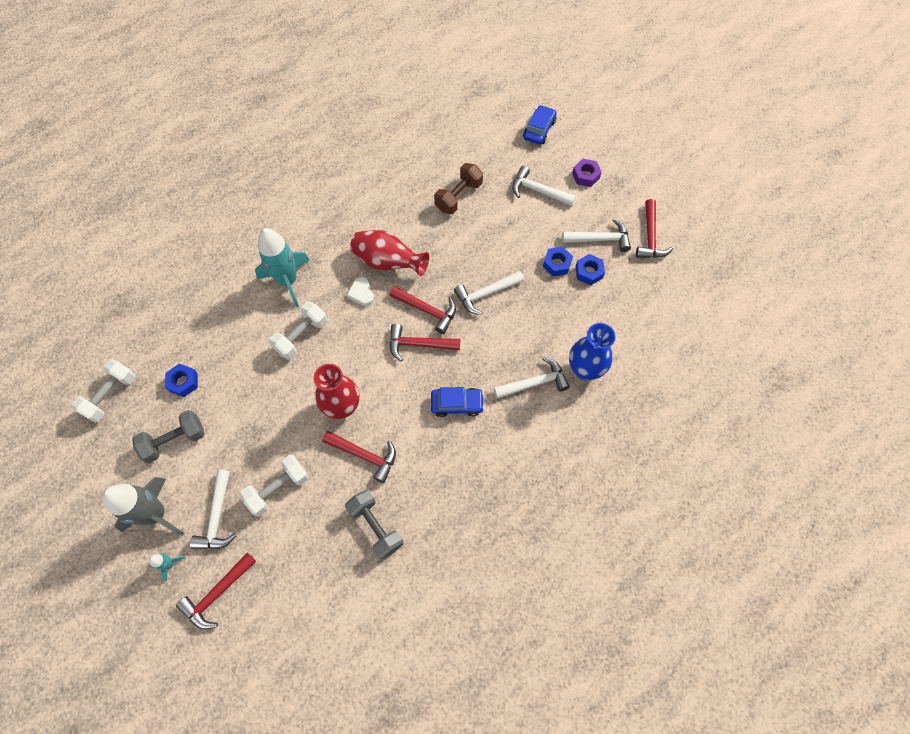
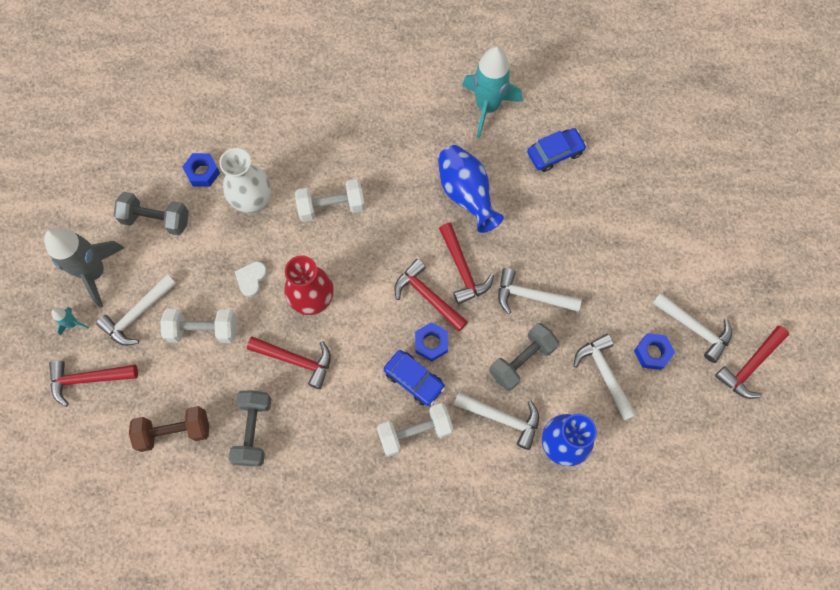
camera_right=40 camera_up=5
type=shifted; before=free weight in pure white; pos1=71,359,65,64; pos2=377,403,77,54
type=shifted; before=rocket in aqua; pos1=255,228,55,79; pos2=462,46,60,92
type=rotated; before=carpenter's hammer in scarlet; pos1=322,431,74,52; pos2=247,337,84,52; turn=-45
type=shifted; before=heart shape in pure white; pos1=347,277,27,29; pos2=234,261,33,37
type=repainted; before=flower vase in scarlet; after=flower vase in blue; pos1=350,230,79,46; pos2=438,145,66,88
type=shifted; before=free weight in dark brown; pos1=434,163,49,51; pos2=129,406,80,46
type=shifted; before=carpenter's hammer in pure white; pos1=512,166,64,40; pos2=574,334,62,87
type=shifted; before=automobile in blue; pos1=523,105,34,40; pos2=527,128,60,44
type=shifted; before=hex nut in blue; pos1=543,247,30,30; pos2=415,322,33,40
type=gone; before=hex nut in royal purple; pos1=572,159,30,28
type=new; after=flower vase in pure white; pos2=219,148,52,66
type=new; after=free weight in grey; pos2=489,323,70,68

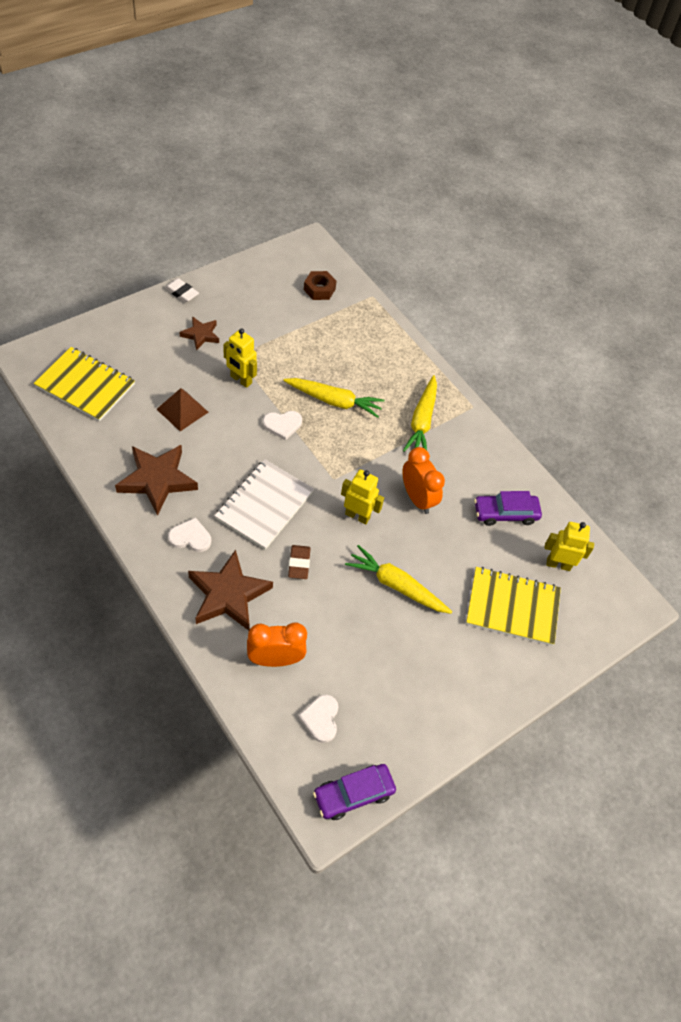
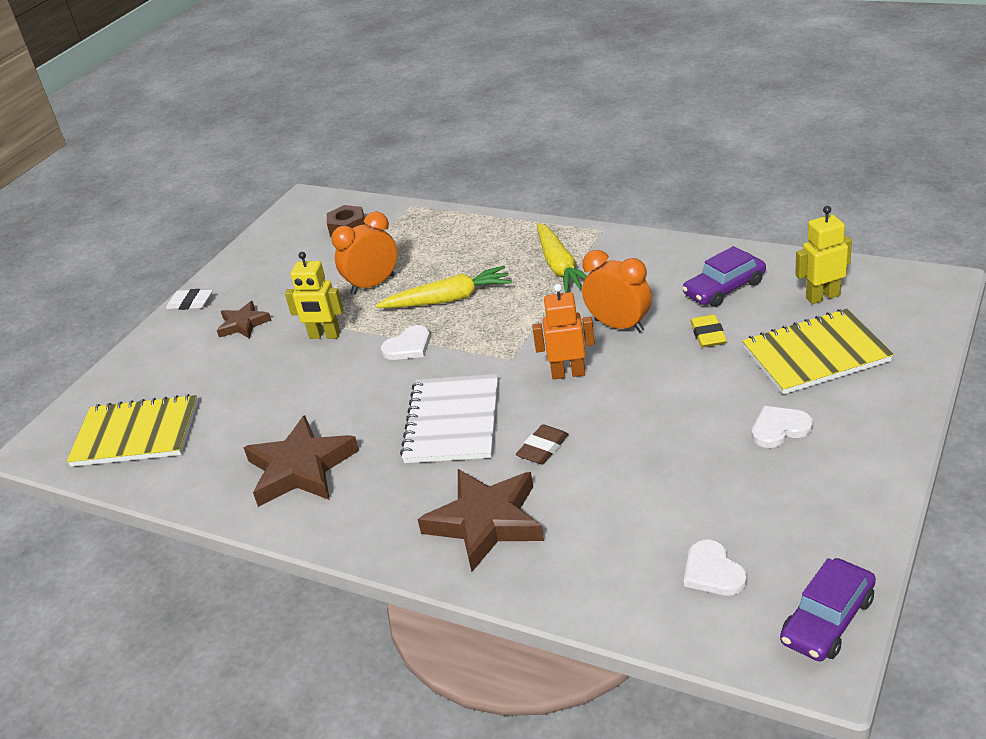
camera_right=-15 camera_up=-20
type=gone; before=pyramid in dark brown; pos1=157,388,51,43
type=shifted; before=heart shape in pure white; pos1=168,517,43,35; pos2=752,406,61,42
type=shifted; before=bedside clock in orange; pos1=247,623,60,44; pos2=331,211,67,83
type=rotated; before=eraser in dark brown; pos1=288,545,23,34; pos2=516,425,53,40; turn=60
type=repainted; before=robot figure in golden; after=robot figure in orange; pos1=341,470,43,54; pos2=532,284,63,95
type=gone; before=toy carrot in golden; pos1=345,545,107,69
type=new; after=eraser in golden; pos2=690,314,37,34

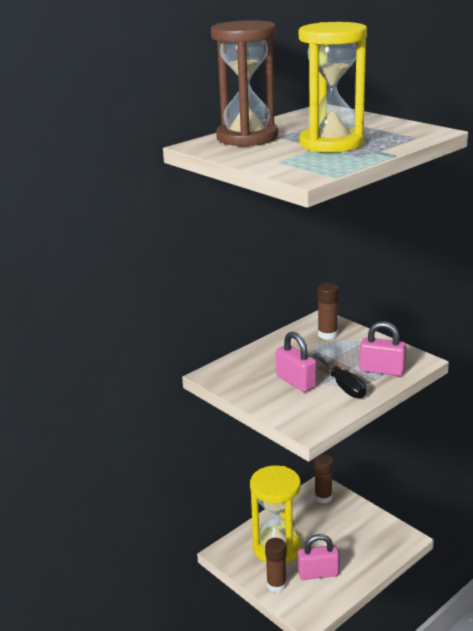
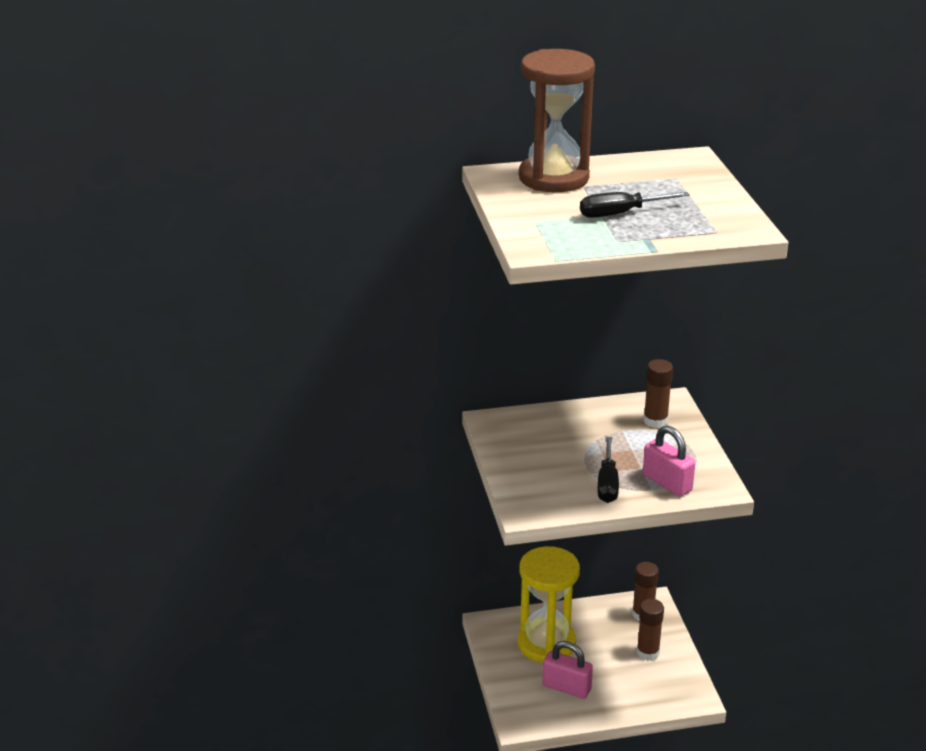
camera_right=30 camera_up=5
type=shifted; before=stick of glue in dark brown; pos1=265,538,22,54; pos2=637,599,27,62
type=gone; before=padlock in rosy; pos1=276,331,40,61
type=swapped; before=sand timer in golden; after=flat screwdriver in ebony; pos1=299,22,68,131; pos2=580,192,110,26

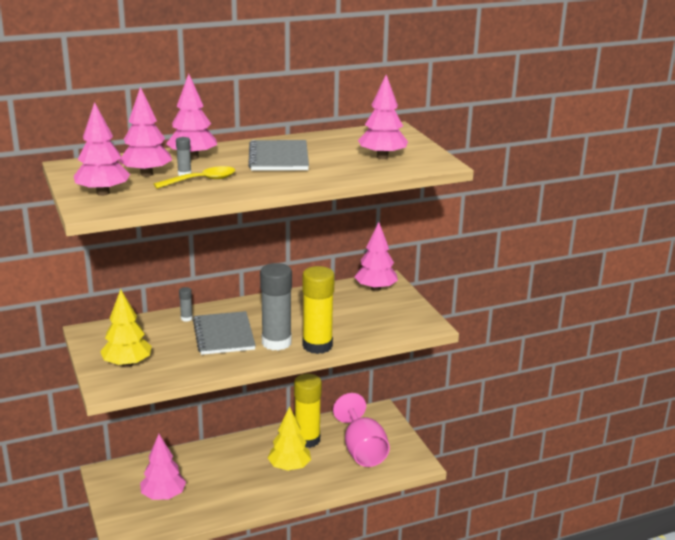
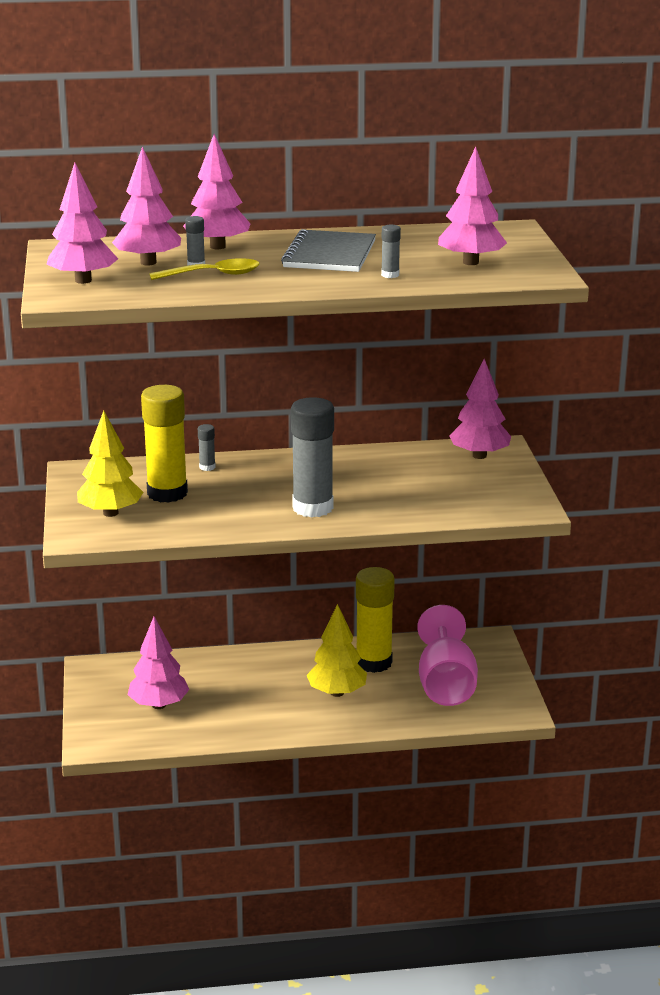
camera_right=15 camera_up=0
type=gone; before=notepad in grey; pos1=193,311,63,44
type=shifted; before=stick of glue in golden; pos1=302,266,33,88; pos2=141,385,47,118
type=new; after=stick of glue in grey; pos2=381,225,20,53

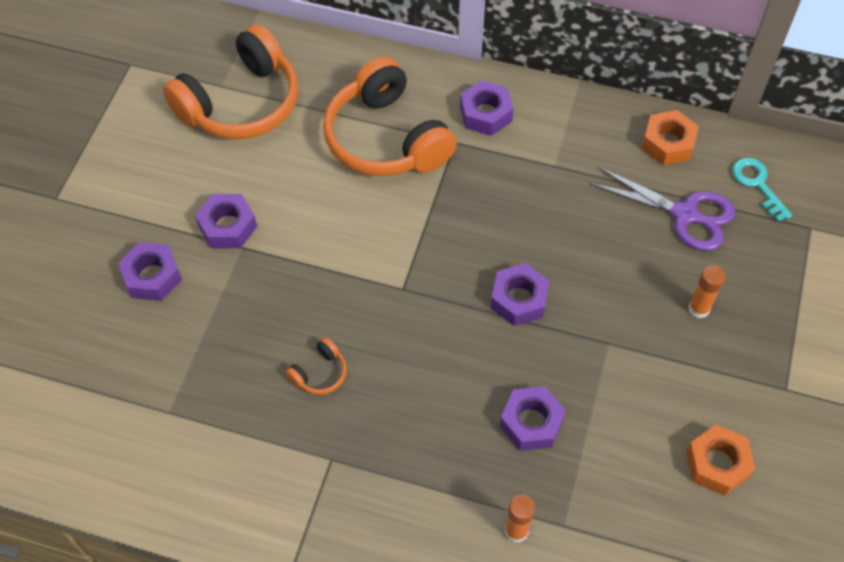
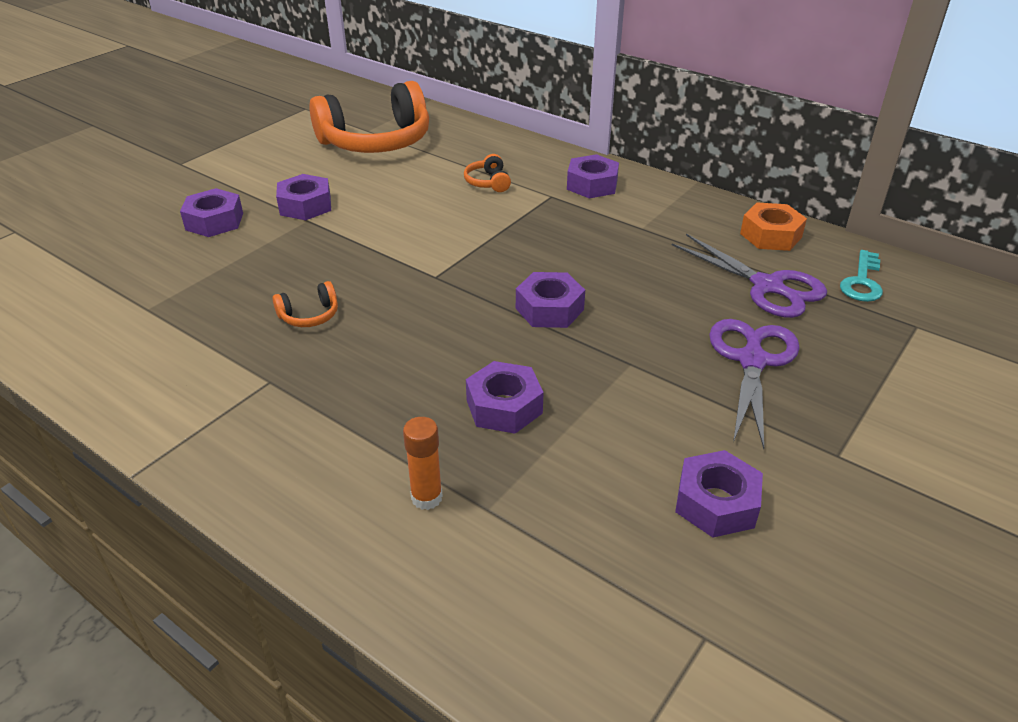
camera_right=20 camera_up=-20
type=scaled; before=over-ear headphones in orange; pos1=323,57,134,119; pos2=464,154,47,38; scale=0.4
type=repainted; before=hex nut in orange; after=hex nut in royal purple; pos1=686,425,69,71; pos2=675,450,88,88
type=swapped; before=stick of glue in orange; after=pair of scissors in royal purple; pos1=688,265,38,54; pos2=709,319,91,130
type=rotated; before=door key in aqua; pos1=732,158,61,64; pos2=840,250,43,52; turn=-150

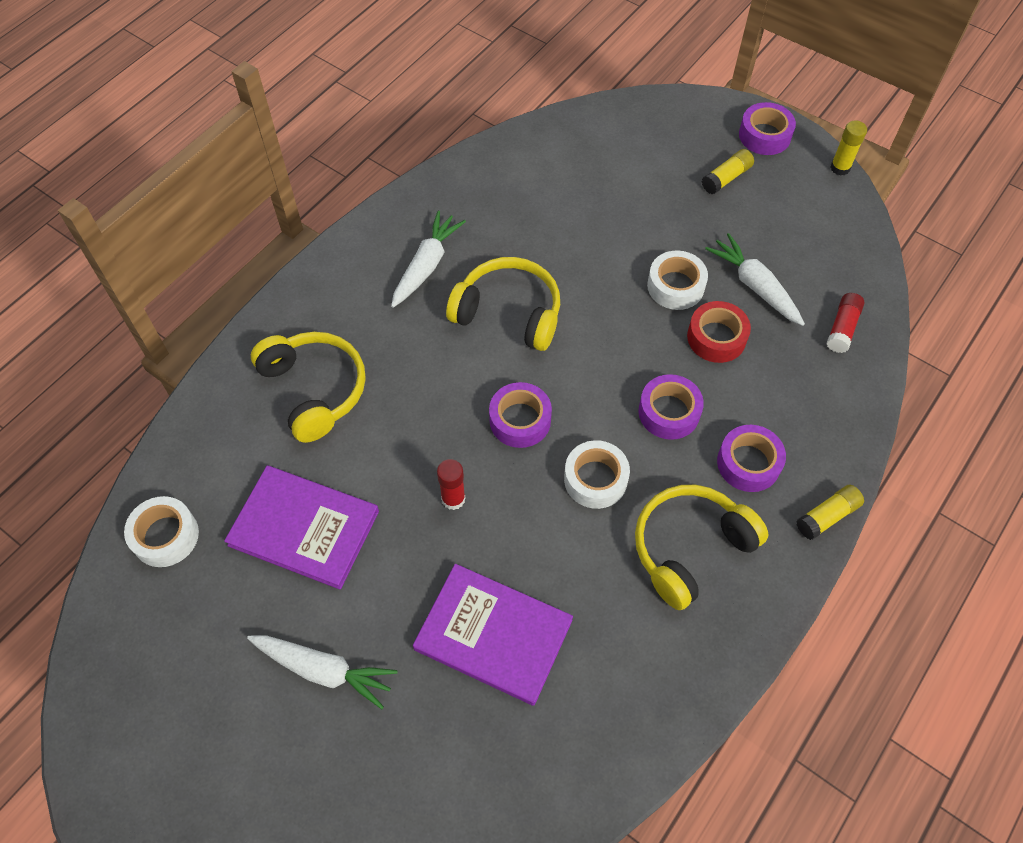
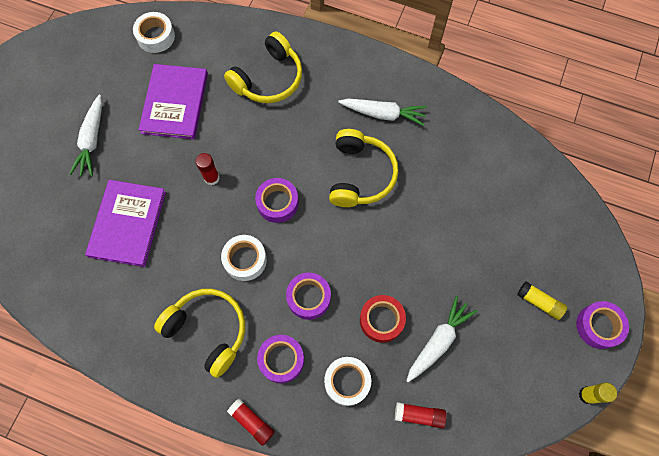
camera_right=75 camera_up=10
type=shifted; before=roll of tape in pure white; pos1=647,251,61,59; pos2=324,357,47,49
type=repainted; before=stick of glue in golden; after=stick of glue in scarlet; pos1=796,485,68,55; pos2=227,398,48,48

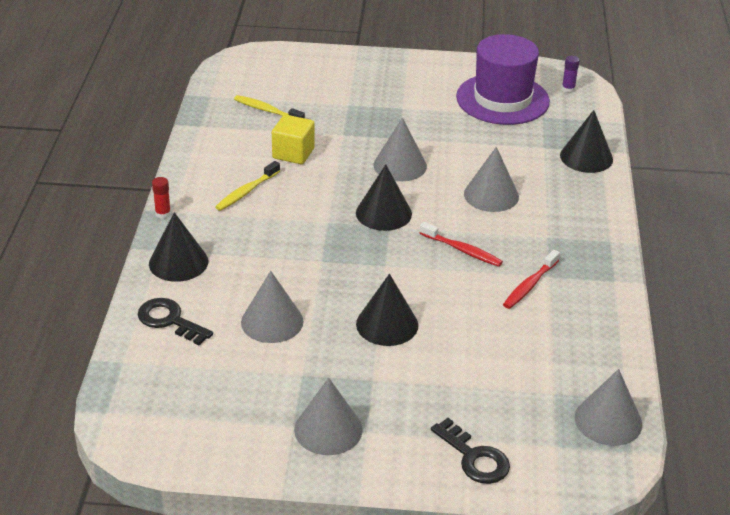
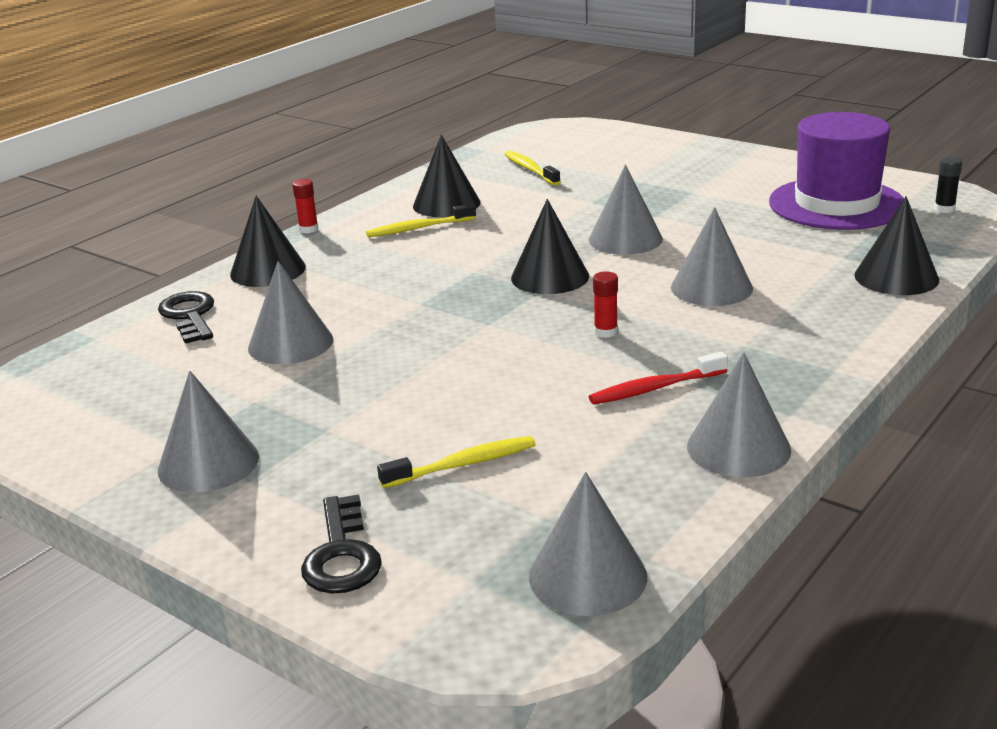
camera_right=35 camera_up=-10
type=gone; before=solid cube in golden; pos1=272,115,43,49
type=shifted; before=cone shape in ebony; pos1=356,274,62,72; pos2=413,135,68,82
type=swapped; before=toothbrush in scarlet; after=stick of glue in scarlet; pos1=420,222,83,45; pos2=593,272,25,66
type=repainted; before=stick of glue in royal purple; after=stick of glue in ebony; pos1=562,56,18,37; pos2=934,157,28,56
type=new; after=toothbrush in golden; pos2=377,436,159,52
type=new; after=cone shape in grey; pos2=687,352,104,125

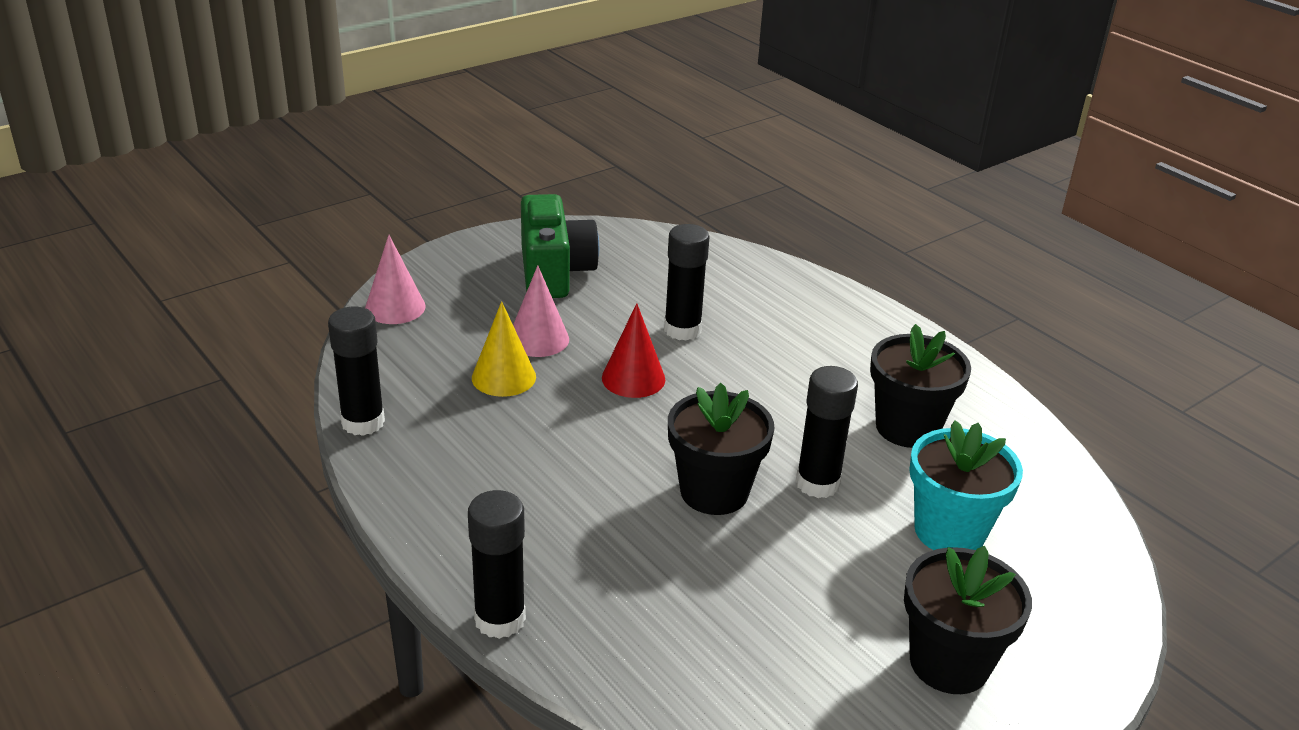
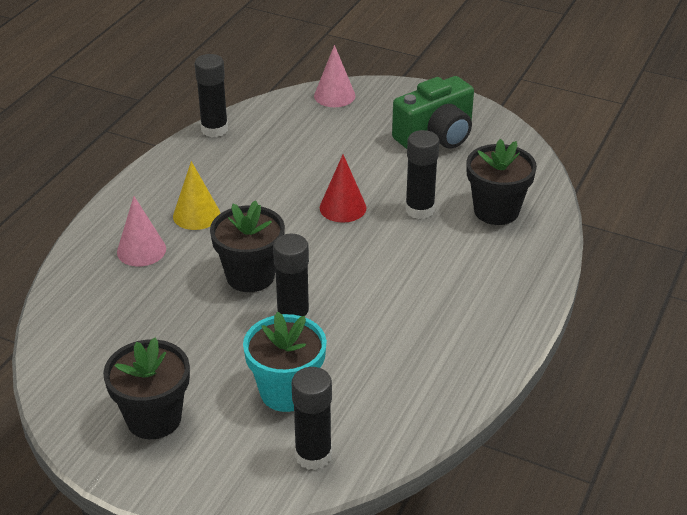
camera_right=65 camera_up=5
type=shifted; before=stick of glue in ebony; pos1=468,490,58,149; pos2=292,367,40,103
type=shifted; before=cone shape in golden; pos1=472,301,64,96; pos2=173,161,47,69
type=shifted; before=cone shape in rosy; pos1=513,265,56,92; pos2=117,196,49,70
type=shifted; before=potted plant in ebony; pos1=870,324,101,124; pos2=466,139,71,86

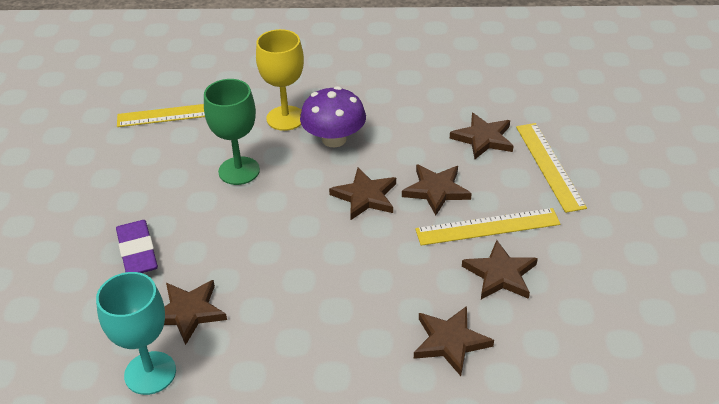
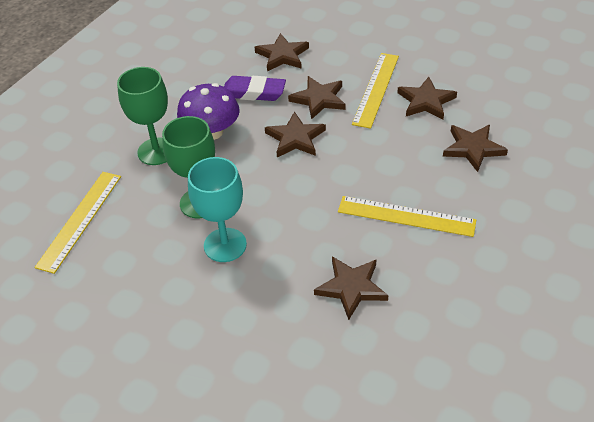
camera_right=-60 camera_up=5
type=shifted; before=chalice in aqua; pos1=96,272,80,123; pos2=188,157,59,105
type=shifted; before=eraser in royal purple; pos1=116,220,42,53; pos2=224,76,62,25
type=repainted; before=chalice in golden; after=chalice in green; pos1=256,29,48,102; pos2=117,67,51,98
type=shifted; before=measuring stick in golden; pos1=516,123,71,90; pos2=338,196,138,41

